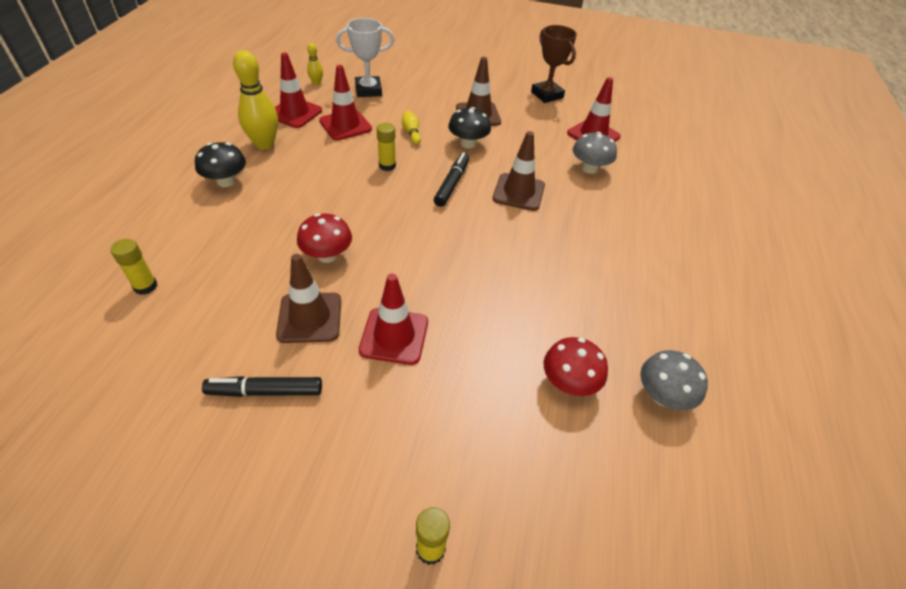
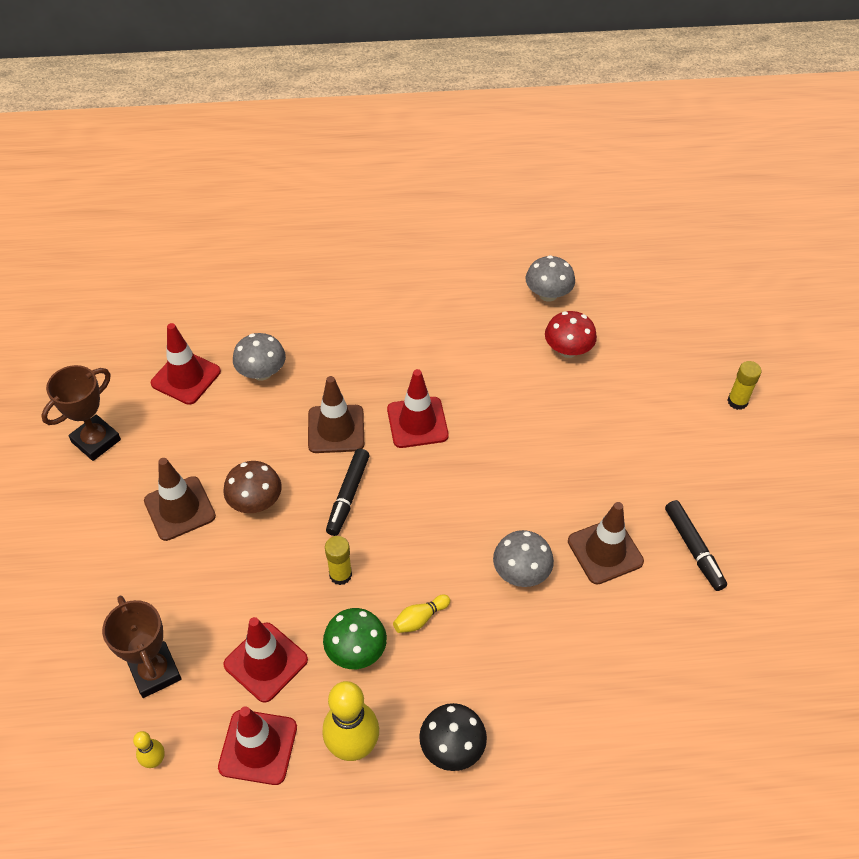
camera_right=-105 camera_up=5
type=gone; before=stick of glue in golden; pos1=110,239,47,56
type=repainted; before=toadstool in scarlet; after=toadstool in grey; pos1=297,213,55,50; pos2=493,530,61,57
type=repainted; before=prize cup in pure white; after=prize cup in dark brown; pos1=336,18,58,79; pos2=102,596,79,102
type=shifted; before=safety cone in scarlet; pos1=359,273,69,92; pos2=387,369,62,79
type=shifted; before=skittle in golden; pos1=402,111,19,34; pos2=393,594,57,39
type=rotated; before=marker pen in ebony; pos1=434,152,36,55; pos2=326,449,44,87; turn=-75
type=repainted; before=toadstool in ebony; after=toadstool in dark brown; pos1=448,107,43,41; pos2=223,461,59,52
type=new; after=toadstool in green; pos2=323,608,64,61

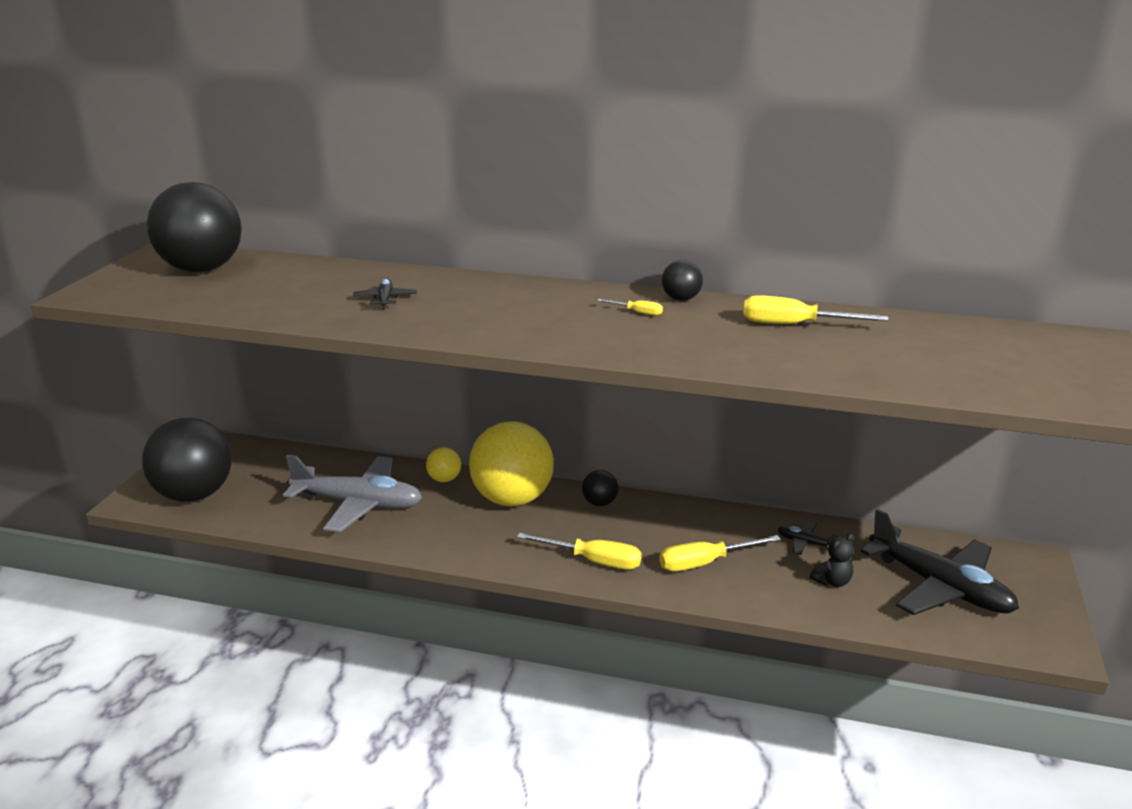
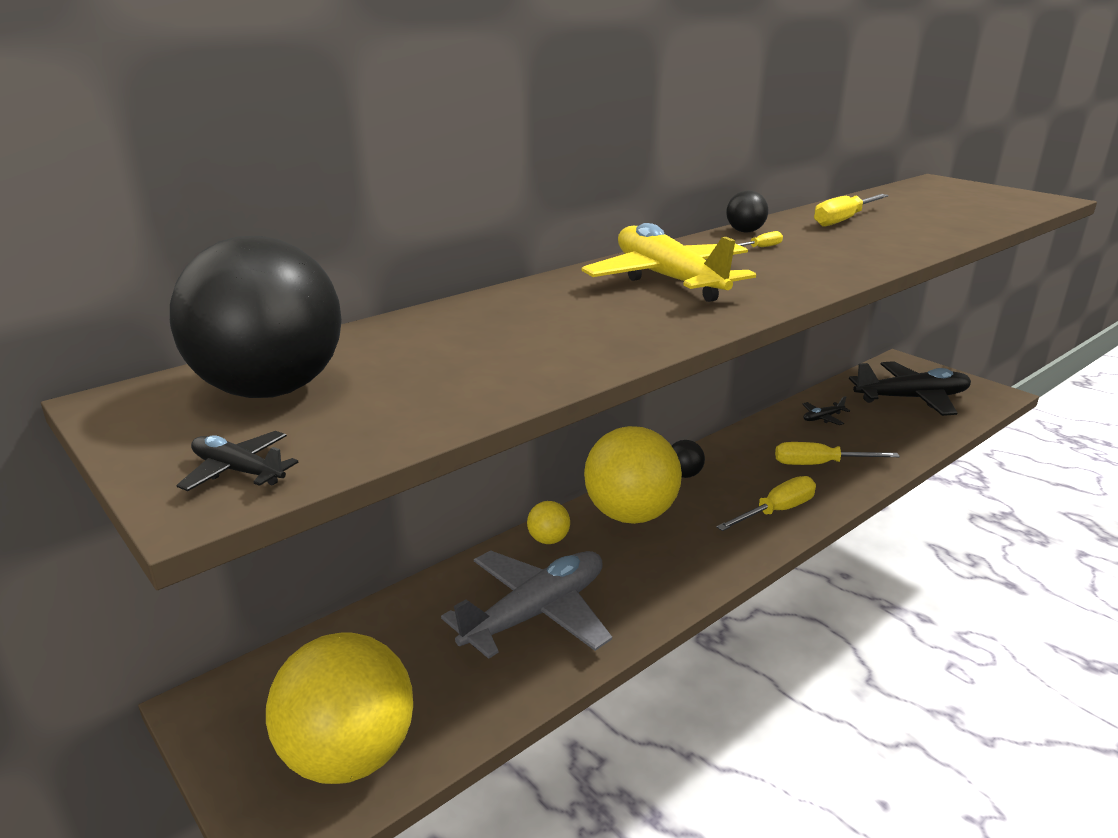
camera_right=-55 camera_up=0
type=repainted; before=play ball in ebony; after=play ball in golden; pos1=142,418,90,84; pos2=266,632,147,152
type=shifted; before=toy plane in ebony; pos1=353,278,64,31; pos2=176,431,122,60
type=rotated; before=flat screwdriver in golden; pos1=659,535,122,36; pos2=775,442,125,23; turn=75
type=gone; before=teddy bear in ebony; pos1=810,534,44,53
type=new; after=toy plane in golden; pos2=582,223,174,79

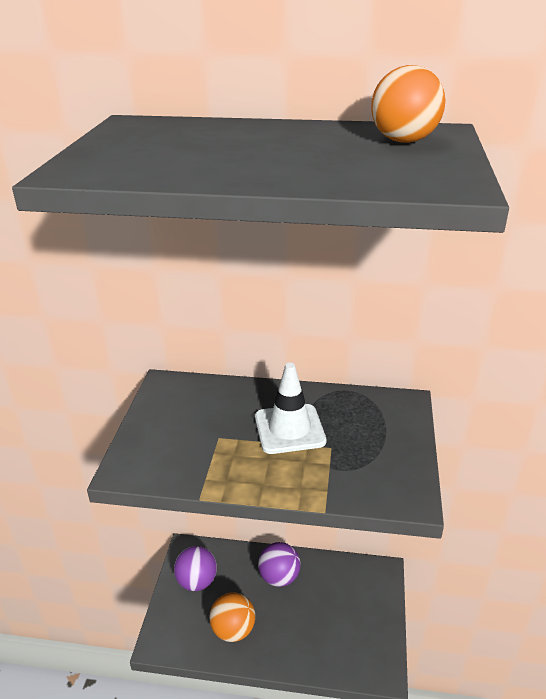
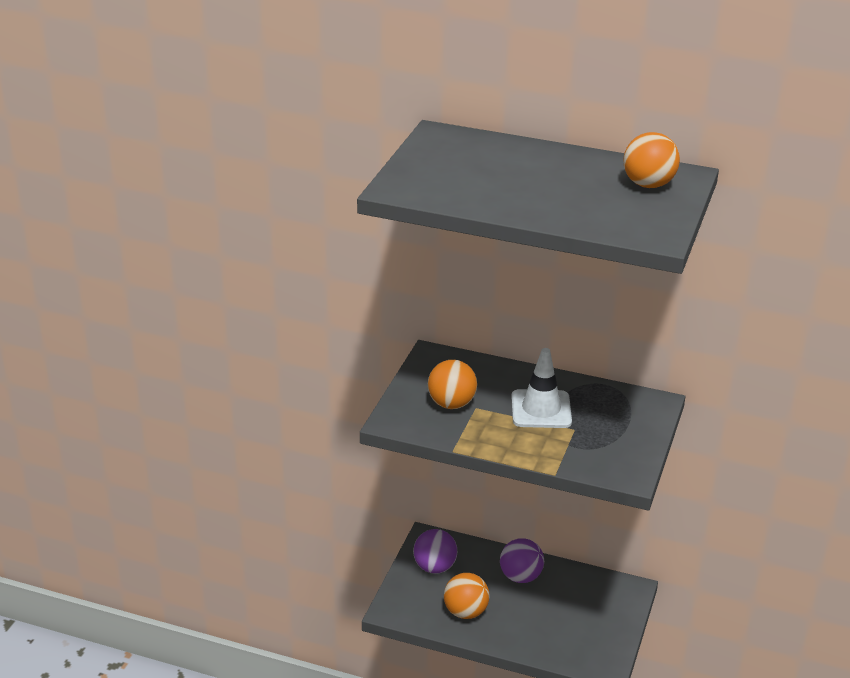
camera_right=10 camera_up=0
type=new; after=play ball in orange; pos2=428,360,49,49

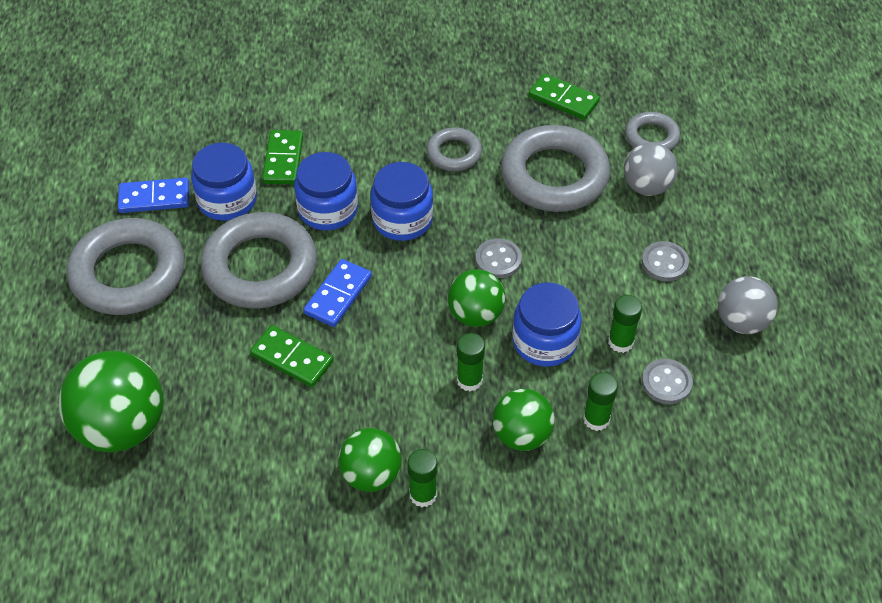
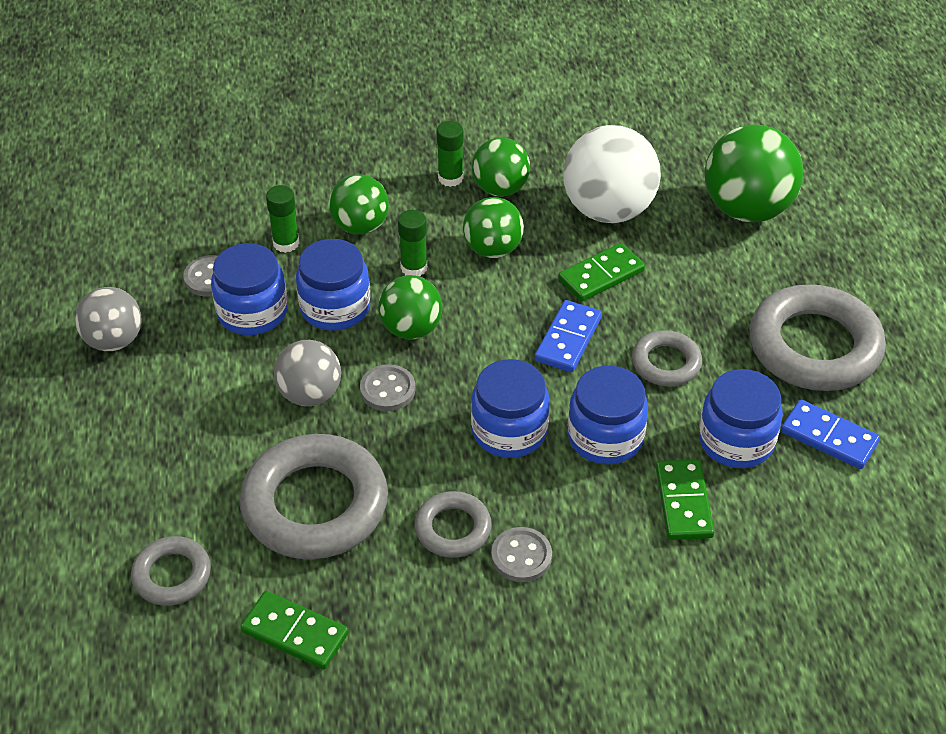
camera_right=175 camera_up=-5
type=rotated; before=domino piece in blue; pos1=118,178,71,35; pos2=781,400,99,69; turn=45
type=scaled; before=torus in grey; pos1=200,212,117,96; pos2=632,330,70,56; scale=0.52
type=rotated; before=domino piece in green; pos1=250,325,83,62; pos2=558,243,87,59; turn=-60
type=swapped; before=stick of glue in green; after=jar in blue; pos1=608,295,34,58; pos2=211,243,77,92
type=shifted; before=play ball in grey; pos1=624,142,53,54; pos2=274,340,67,66
type=shifted; before=shirt button in grey; pos1=641,241,48,40; pos2=491,527,61,55
type=new; after=play ball in green; pos2=463,197,61,61
type=new; after=play ball in pure white; pos2=563,125,98,98

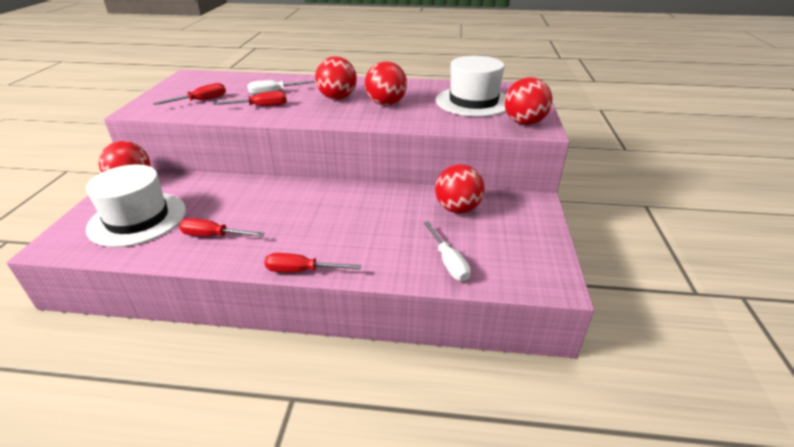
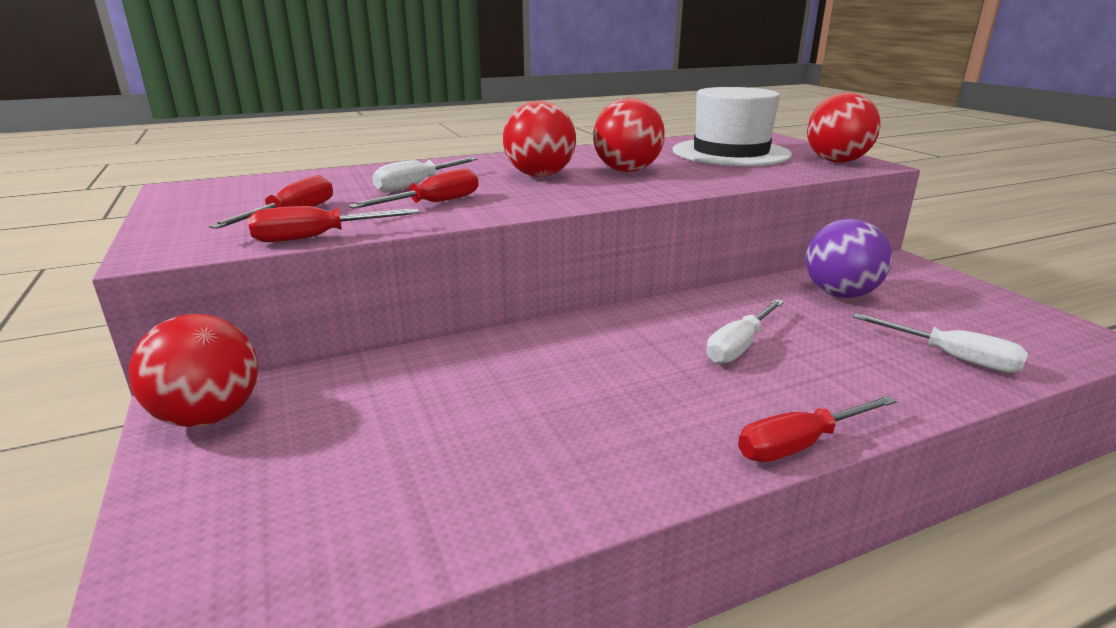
camera_right=-30 camera_up=-10
type=gone; before=top hat in pure white; pos1=86,164,100,83
type=shifted; before=flat screwdriver in scarlet; pos1=179,218,86,19; pos2=248,206,172,36
type=repainted; before=play ball in scarlet; after=play ball in royal purple; pos1=435,164,50,50; pos2=806,219,86,79
type=new; after=flat screwdriver in pure white; pos2=706,299,78,65

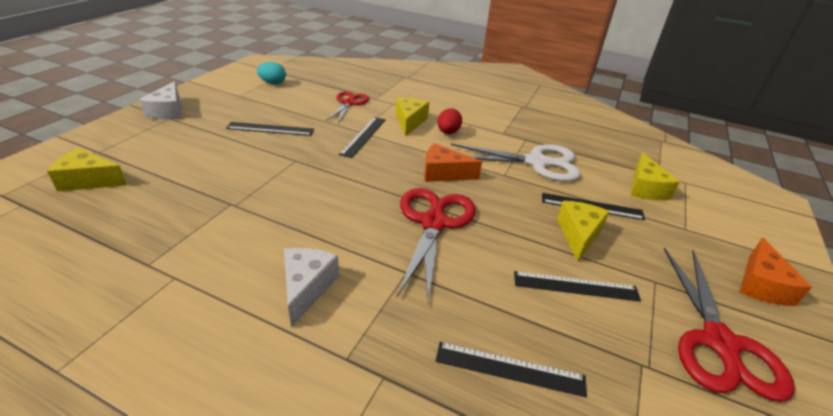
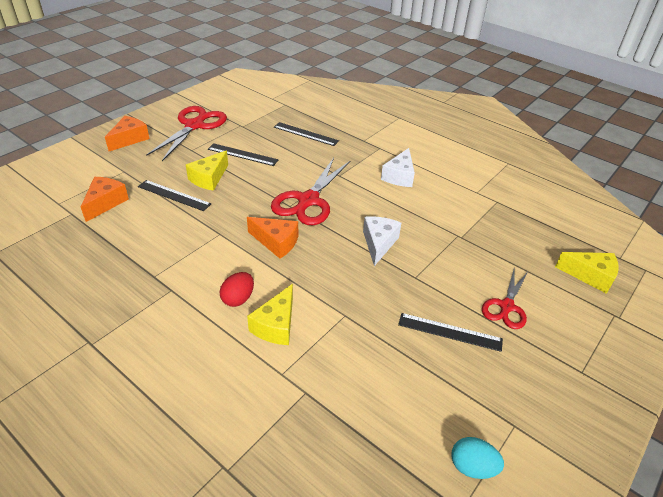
camera_right=-165 camera_up=5
type=shifted; before=cheese in pure white; pos1=139,81,43,38; pos2=363,216,38,50
type=shifted; before=pair of scissors in scarlet; pos1=326,91,43,32; pos2=482,267,46,62
type=gone; before=measuring stick in ebony; pos1=339,117,47,41
type=gone; before=pair of scissors in pure white; pos1=451,144,130,38
type=repainted; before=cheese in golden; after=cheese in orange; pos1=631,153,49,47; pos2=81,177,48,45

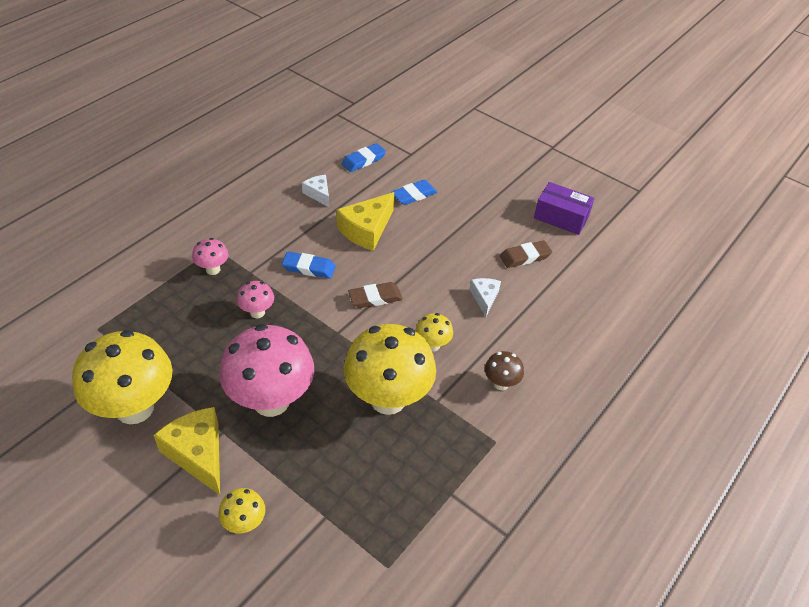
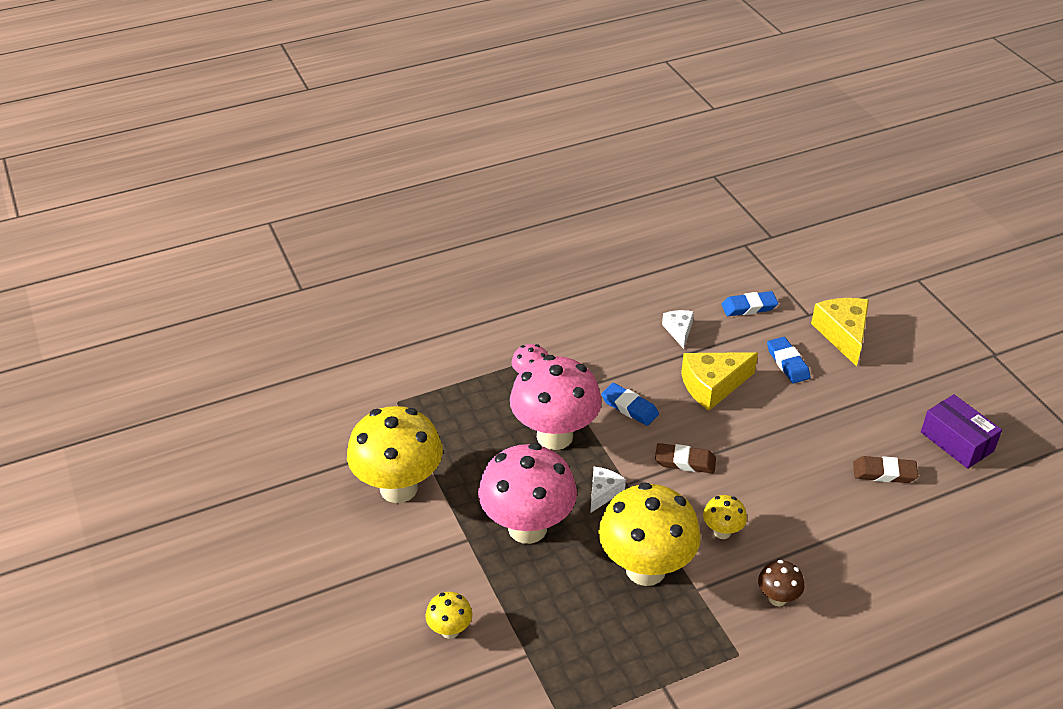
camera_right=30 camera_up=-5
type=shifted; before=cheese in golden; pos1=153,407,67,88; pos2=811,298,58,68
type=scaled; before=toadstool in rosy; pos1=237,281,37,37; pos2=510,355,92,95; scale=2.23
type=rotated; before=eraser in blue; pos1=391,180,47,25; pos2=767,337,44,46; turn=75
type=shifted; before=cheese in pure white; pos1=469,278,32,38; pos2=591,467,35,46

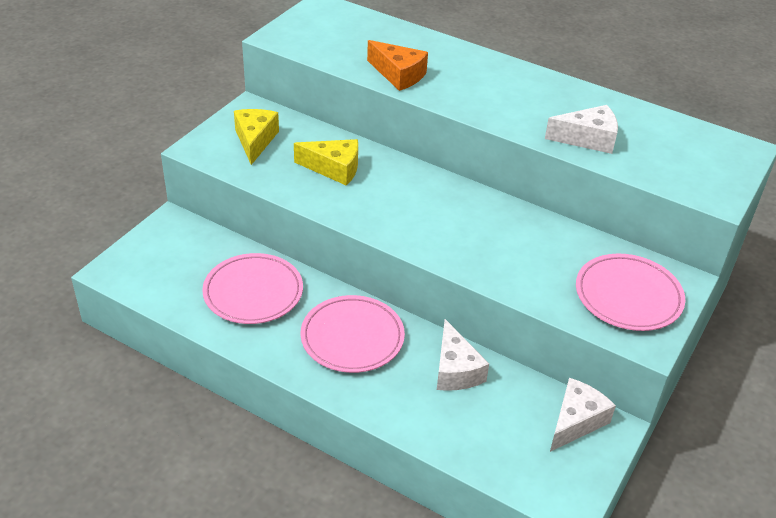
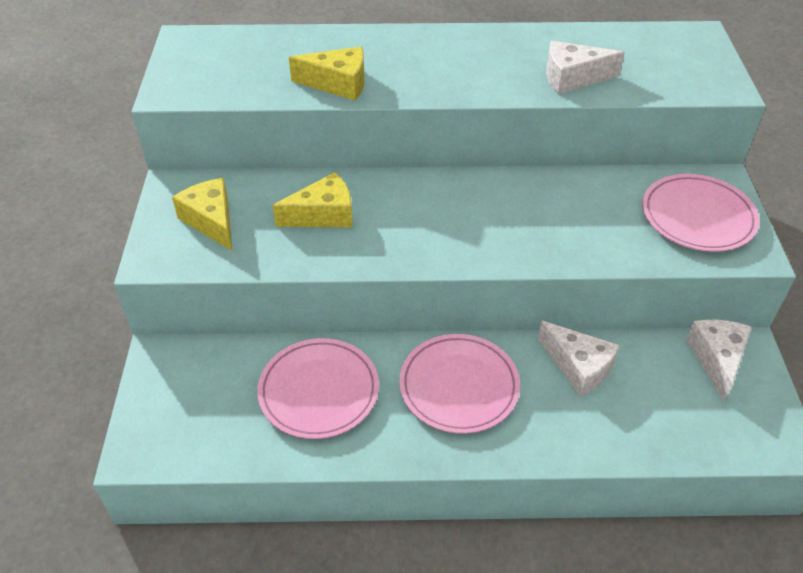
camera_right=-30 camera_up=5
type=repainted; before=cheese in orange; after=cheese in golden; pos1=367,40,61,51; pos2=289,47,76,54
type=rotated; before=cheese in pure white; pos1=545,105,73,49; pos2=546,41,79,53; turn=-150

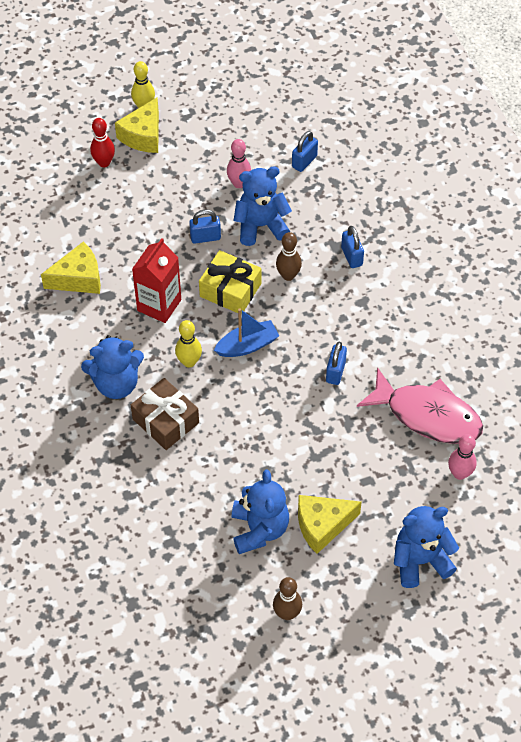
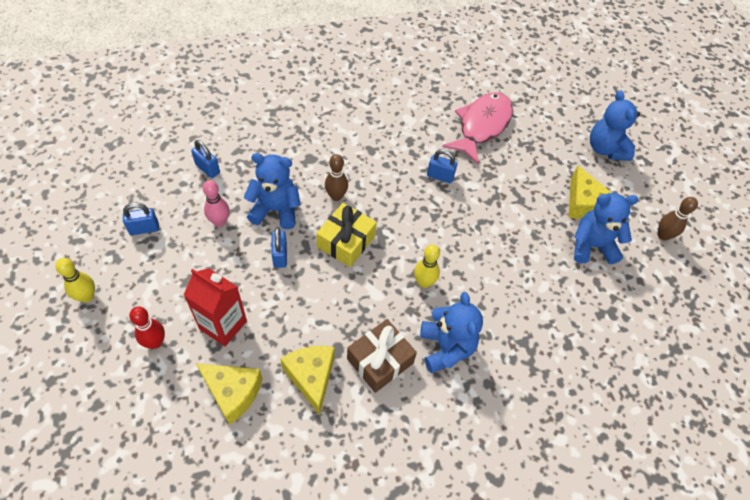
camera_right=-90 camera_up=0
type=shifted; before=cheese in golden; pos1=115,97,44,56; pos2=196,363,67,62
type=shifted; before=present in dark brown; pos1=131,378,68,72; pos2=347,319,70,74
type=shifted; before=carton in scarlet; pos1=132,238,49,85; pos2=184,268,63,78
type=gone; before=sailboat in blue; pos1=214,308,65,49
type=rotated; before=teddy bear in blue; pos1=234,167,58,79; pos2=244,153,57,76; turn=105
type=shifted; before=padlock in blue; pos1=341,226,23,42; pos2=123,203,36,32
type=gone; before=skittle in rosy; pos1=448,434,29,46

